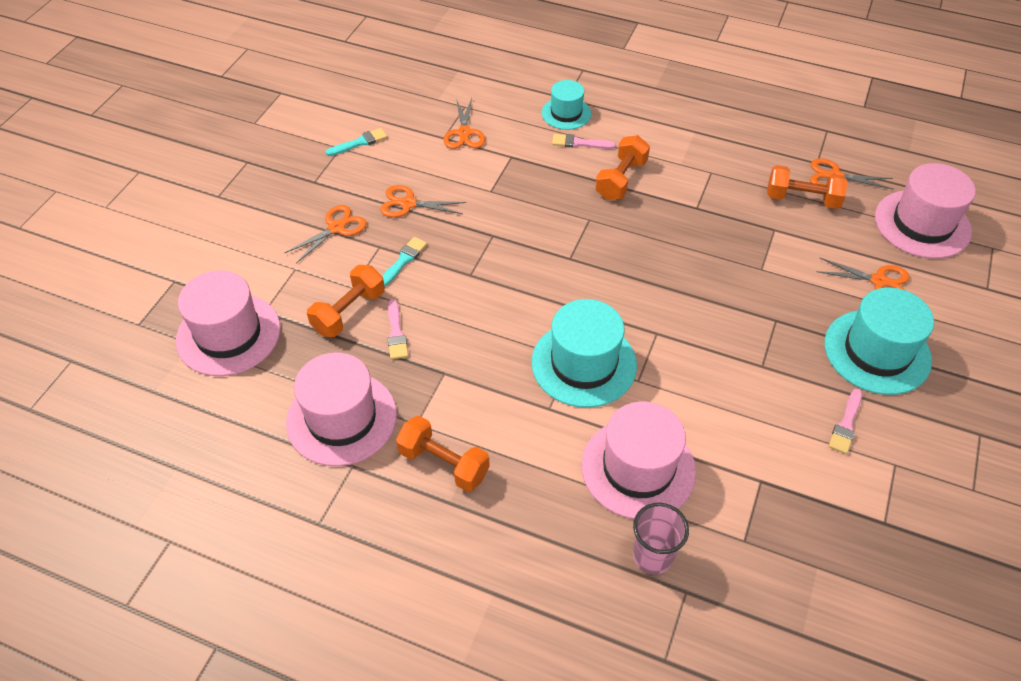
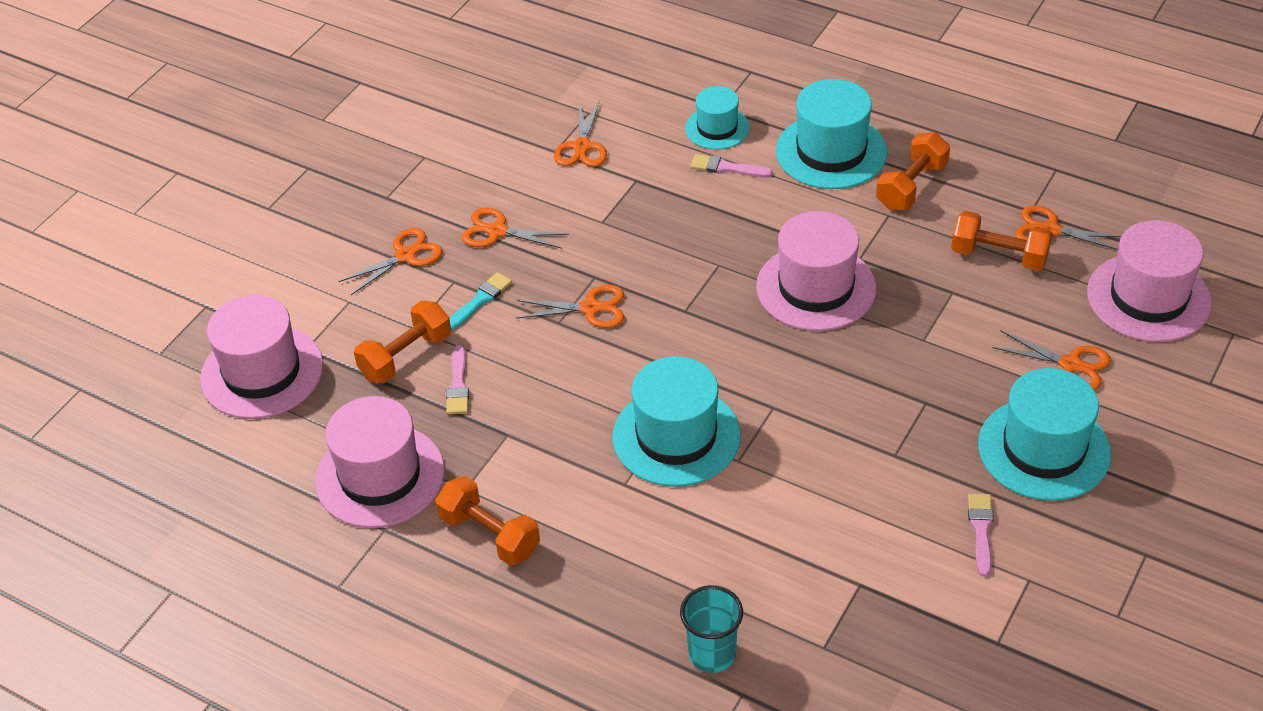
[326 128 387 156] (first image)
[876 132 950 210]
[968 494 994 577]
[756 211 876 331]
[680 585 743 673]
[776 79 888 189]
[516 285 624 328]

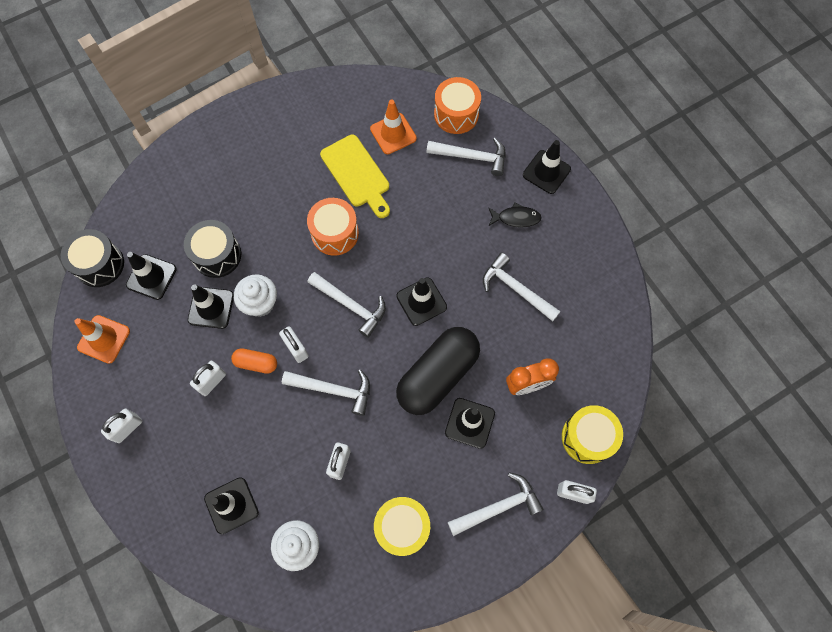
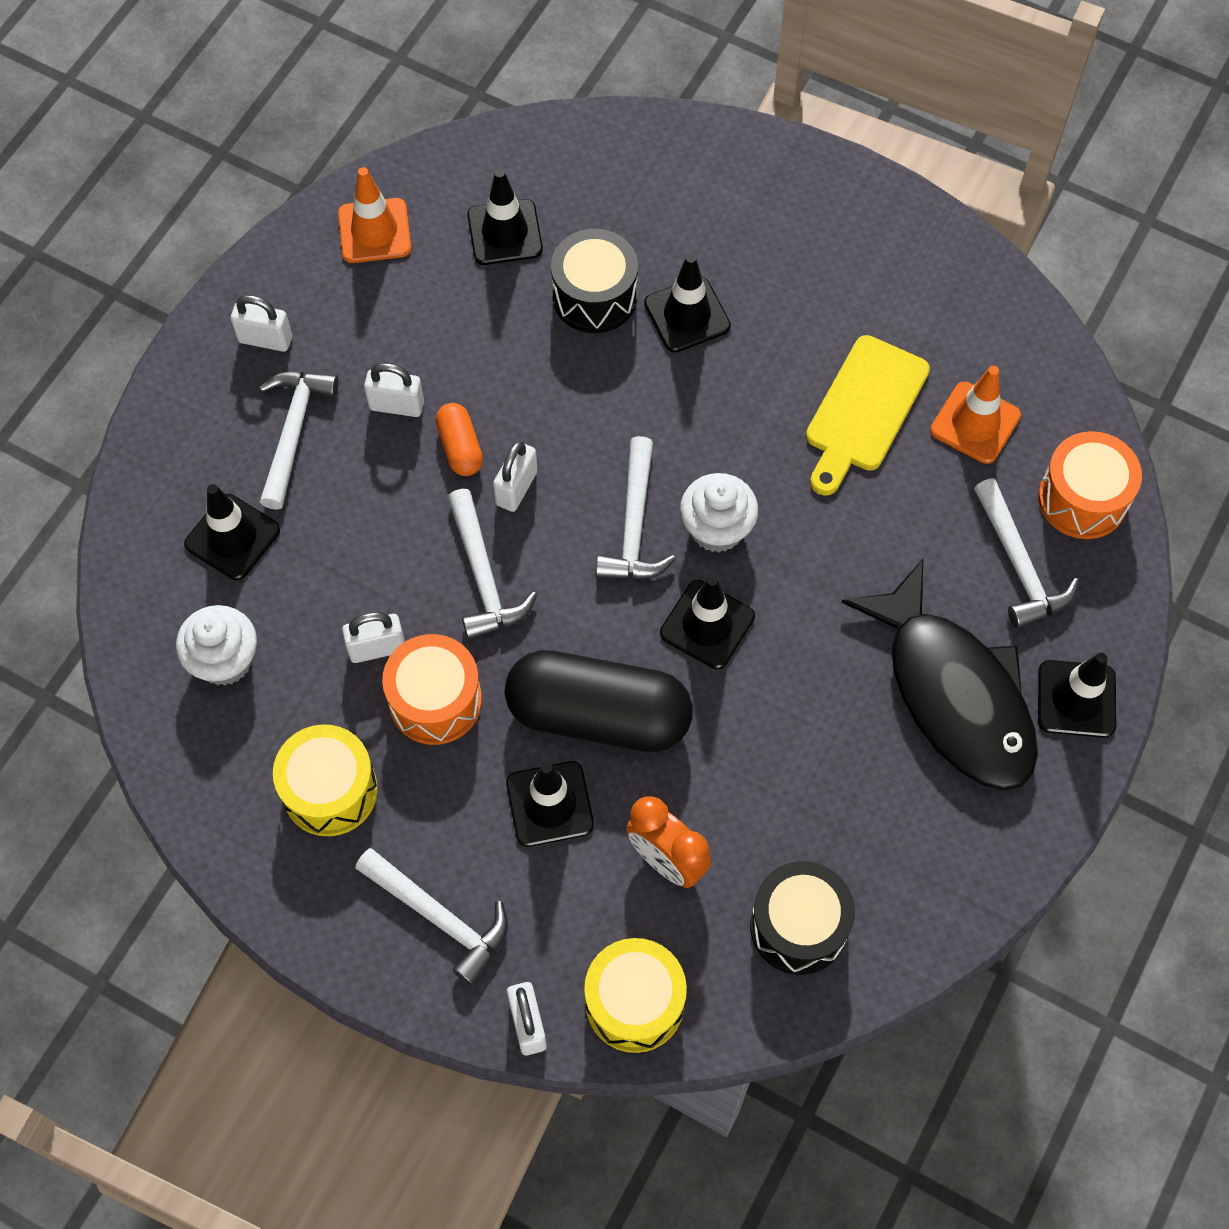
[382 634 482 745]
[841 559 1038 791]
[750 861 855 975]
[259 372 338 510]
[680 473 758 553]
[644 254 731 353]

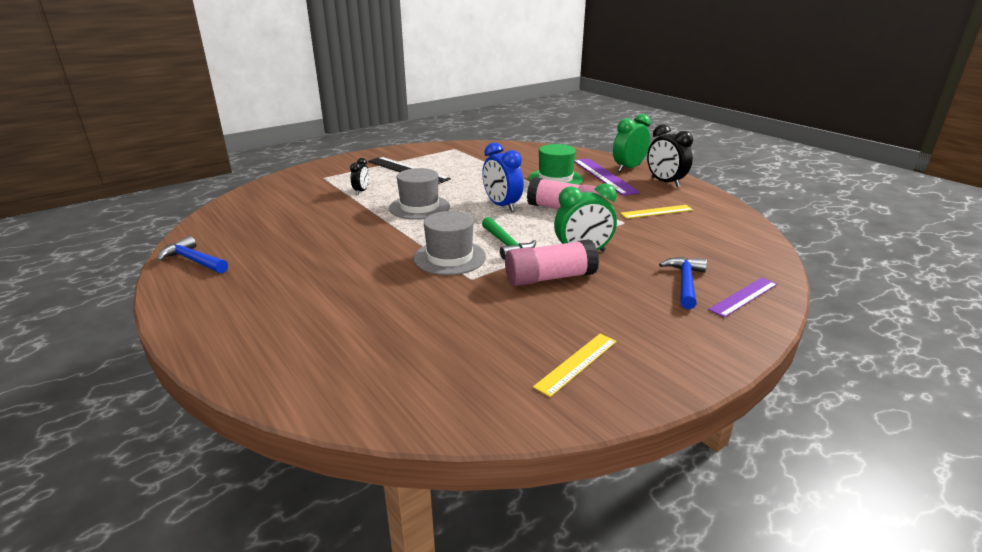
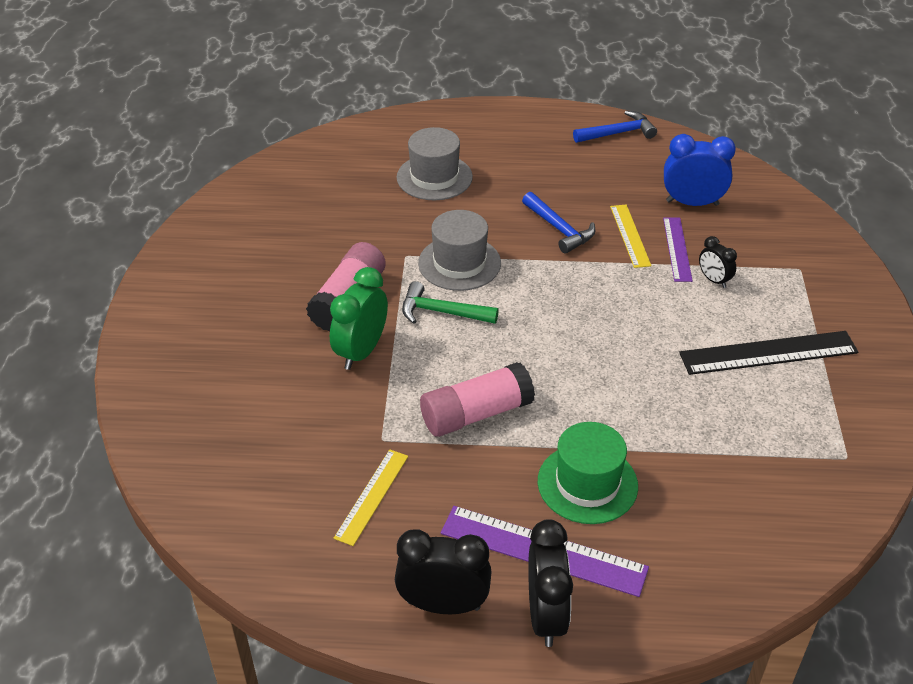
[528 519 573 647]
[664 134 736 206]
[396 127 473 200]
[522 192 595 254]
[663 217 693 282]
[610 205 651 268]

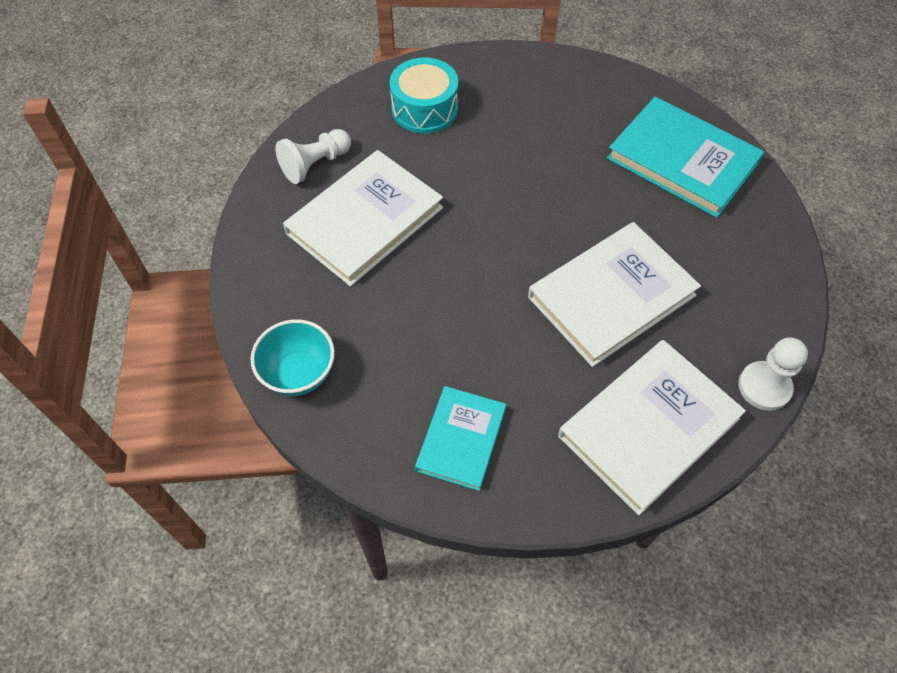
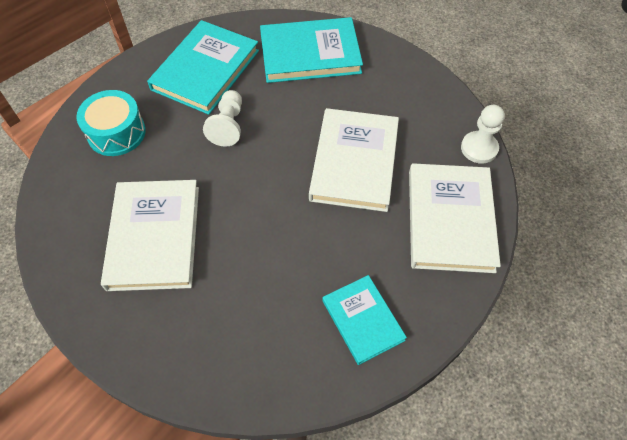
[203 90 242 147]
[251 319 335 396] (first image)
[147 20 259 115]

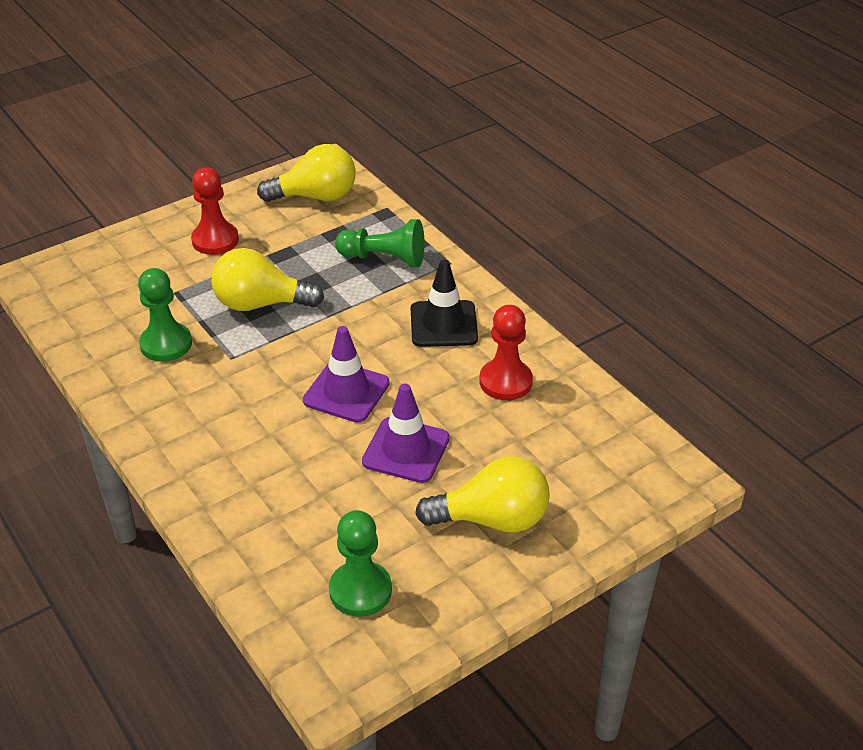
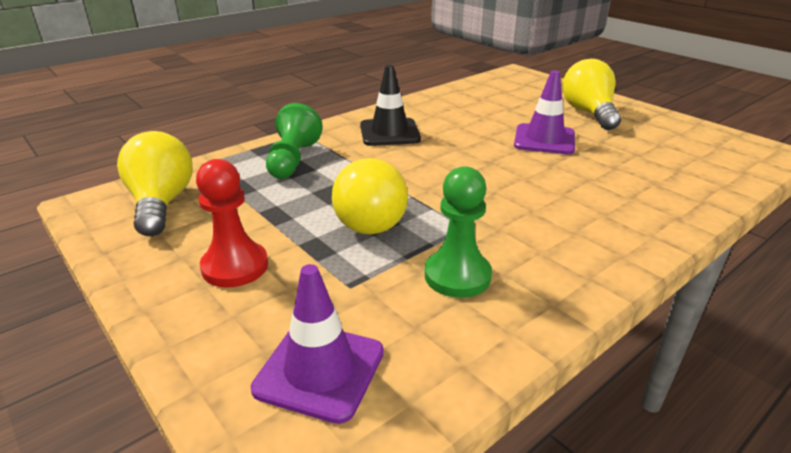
[479 305 533 400] (first image)
[251 264 384 424]
[329 510 392 617] (first image)

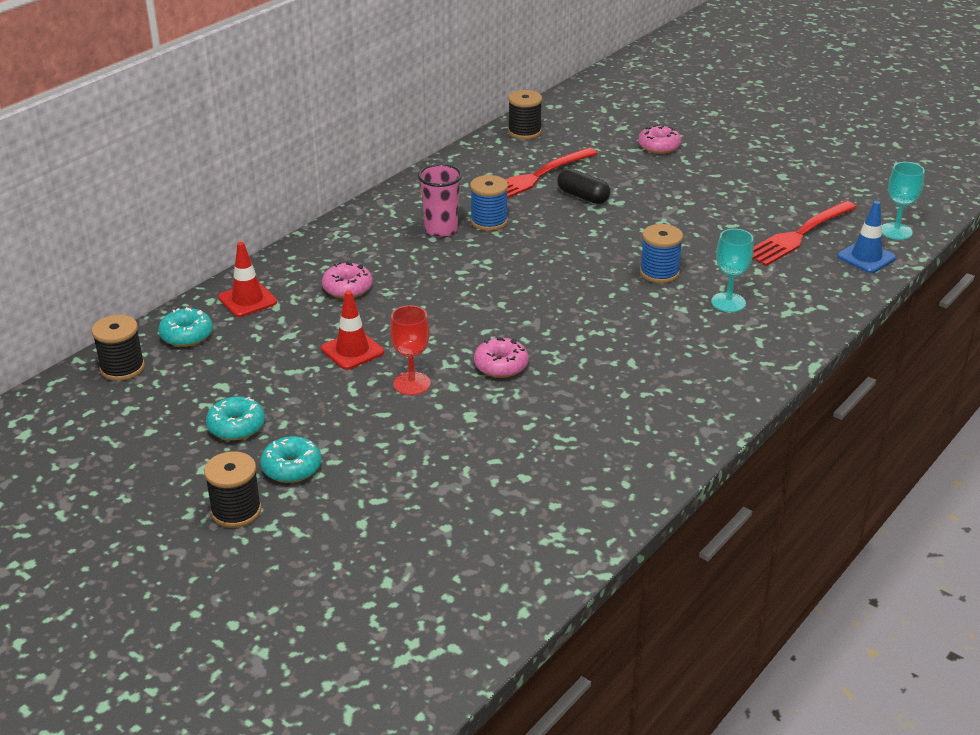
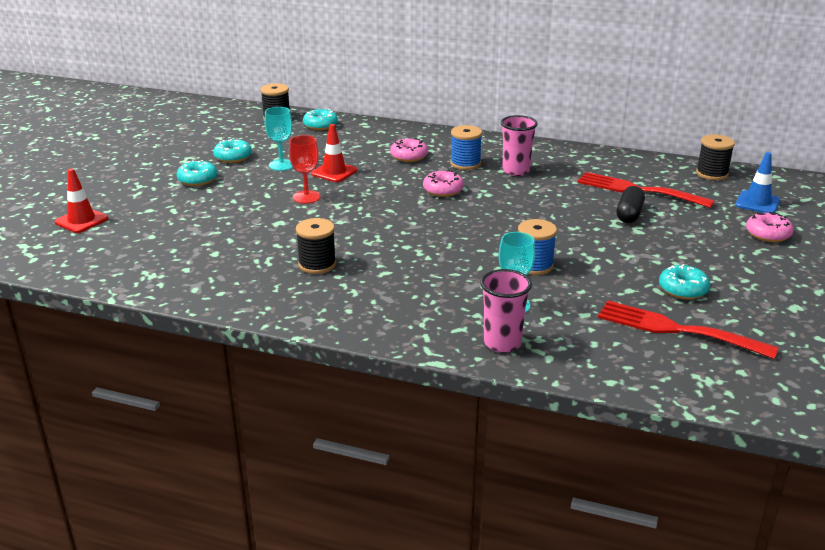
[264 107 293 171]
[450 125 482 170]
[735 152 780 213]
[55 168 108 233]
[423 170 464 197]
[296 218 336 274]
[659 264 710 300]
[480 269 532 353]

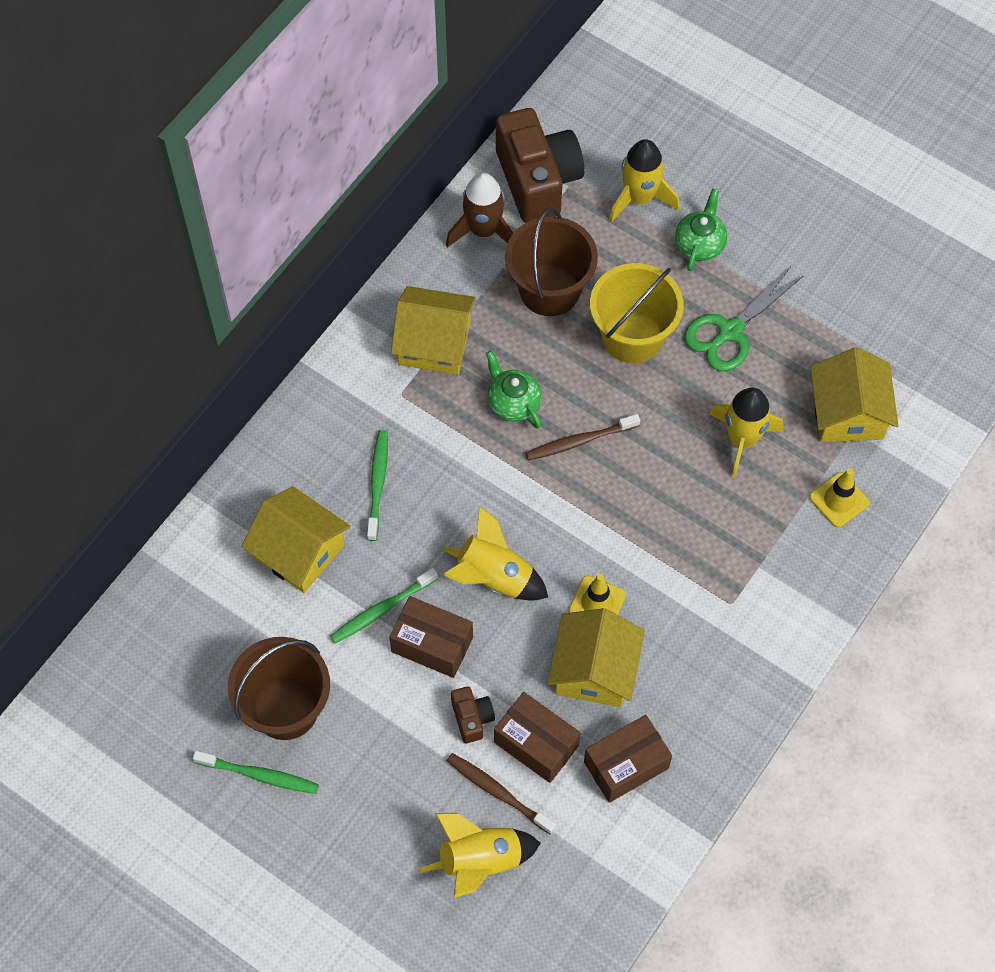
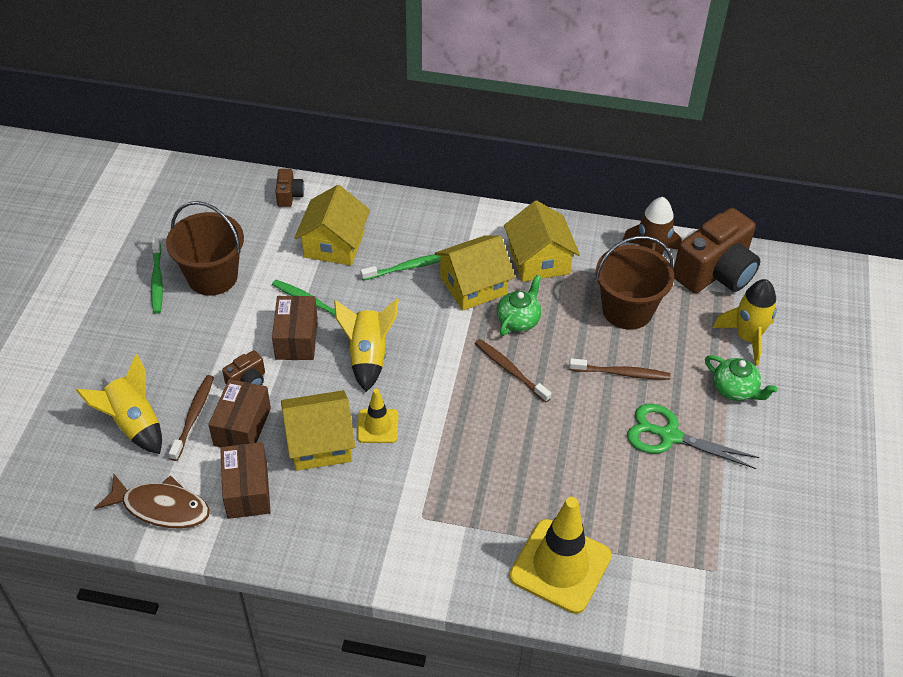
[705 355 778 401]
[569 358 671 380]
[435 235 515 310]
[709 388 784 478] (first image)
[509 497 612 614]
[220 442 271 519]
[276 169 304 207]
[95 474 210 528]

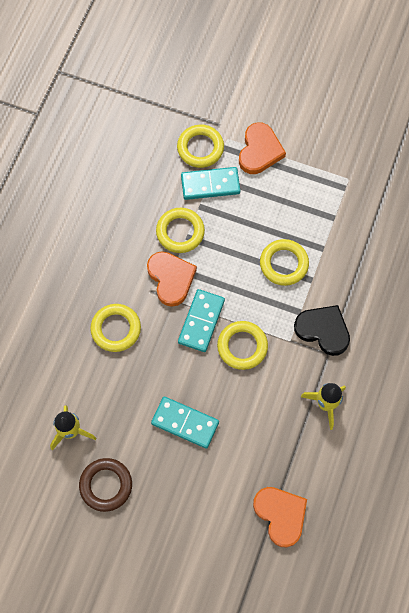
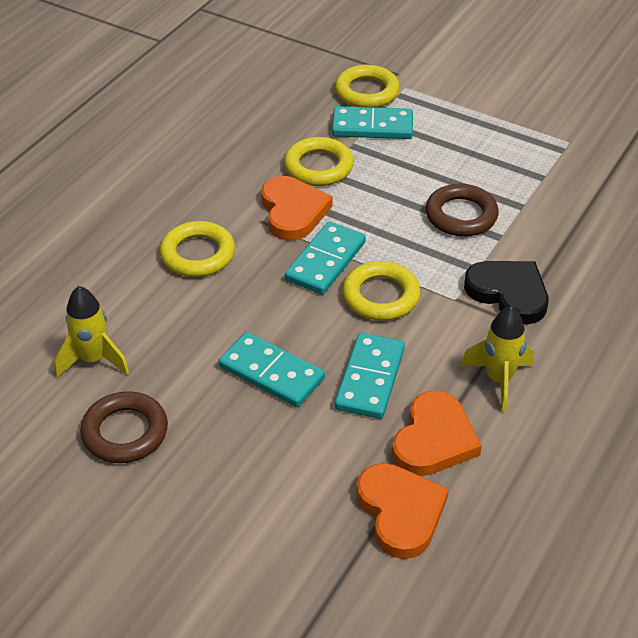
[392 391 482 476]
[426 184 499 237]
[335 333 405 419]

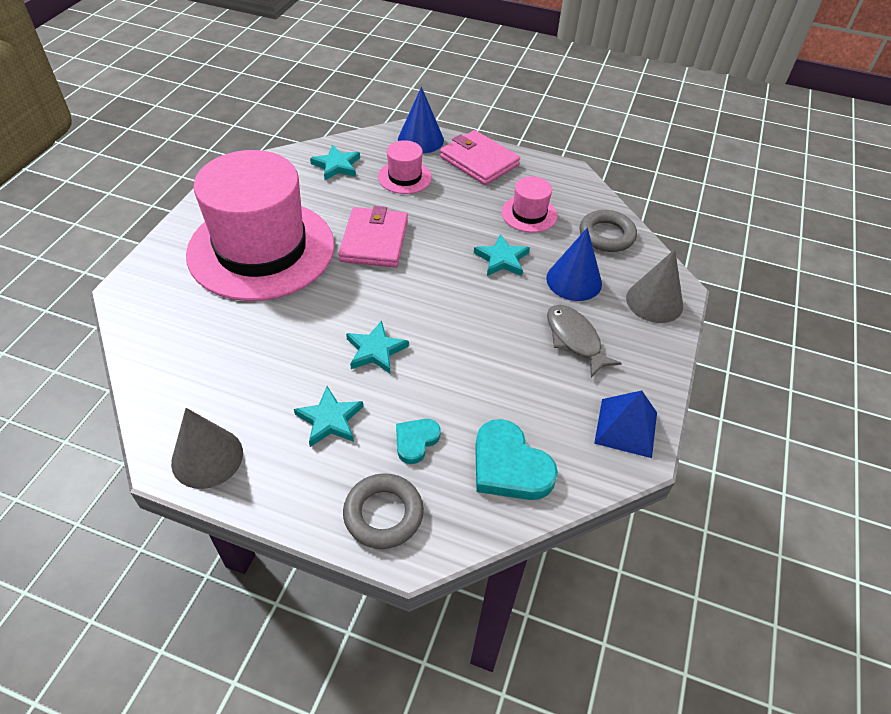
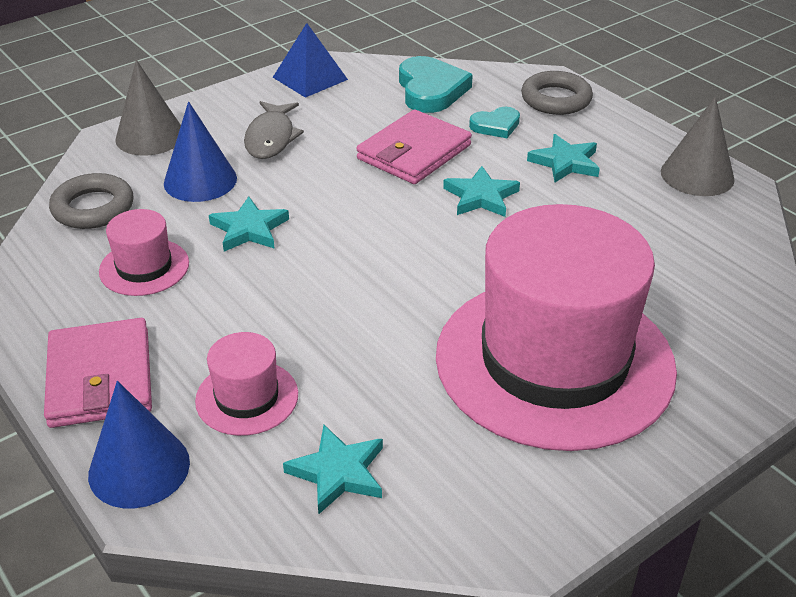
[356 109 472 184]

